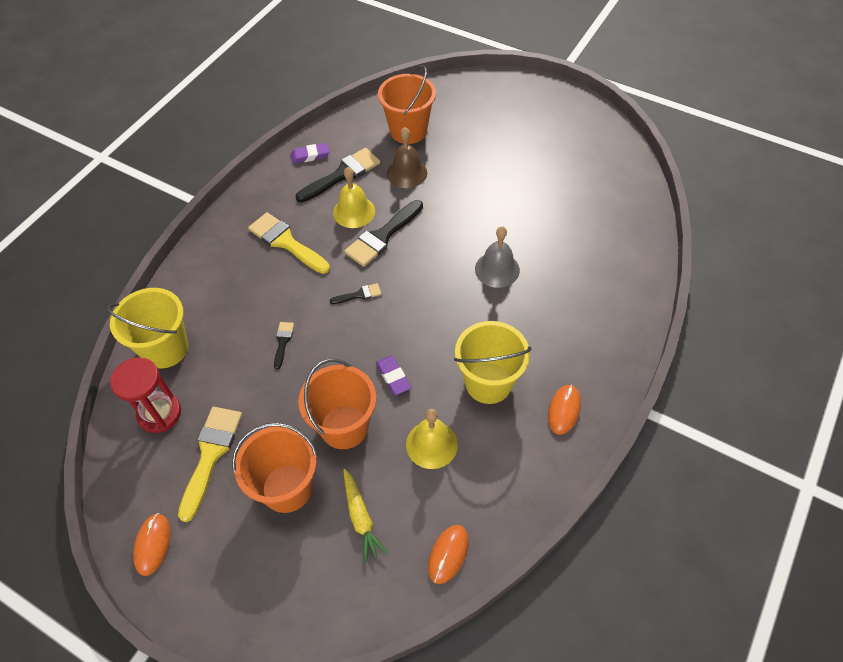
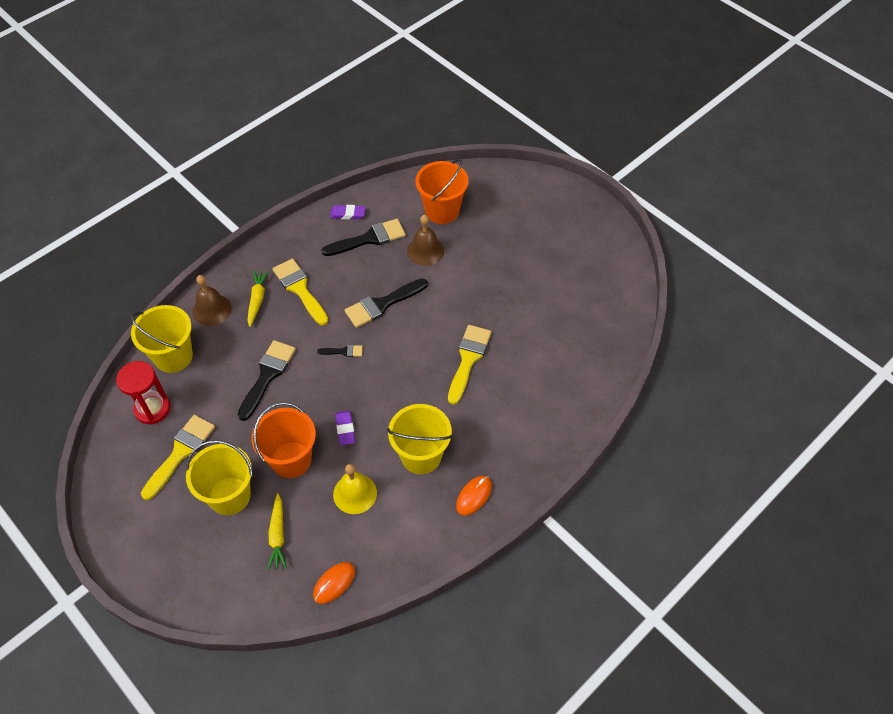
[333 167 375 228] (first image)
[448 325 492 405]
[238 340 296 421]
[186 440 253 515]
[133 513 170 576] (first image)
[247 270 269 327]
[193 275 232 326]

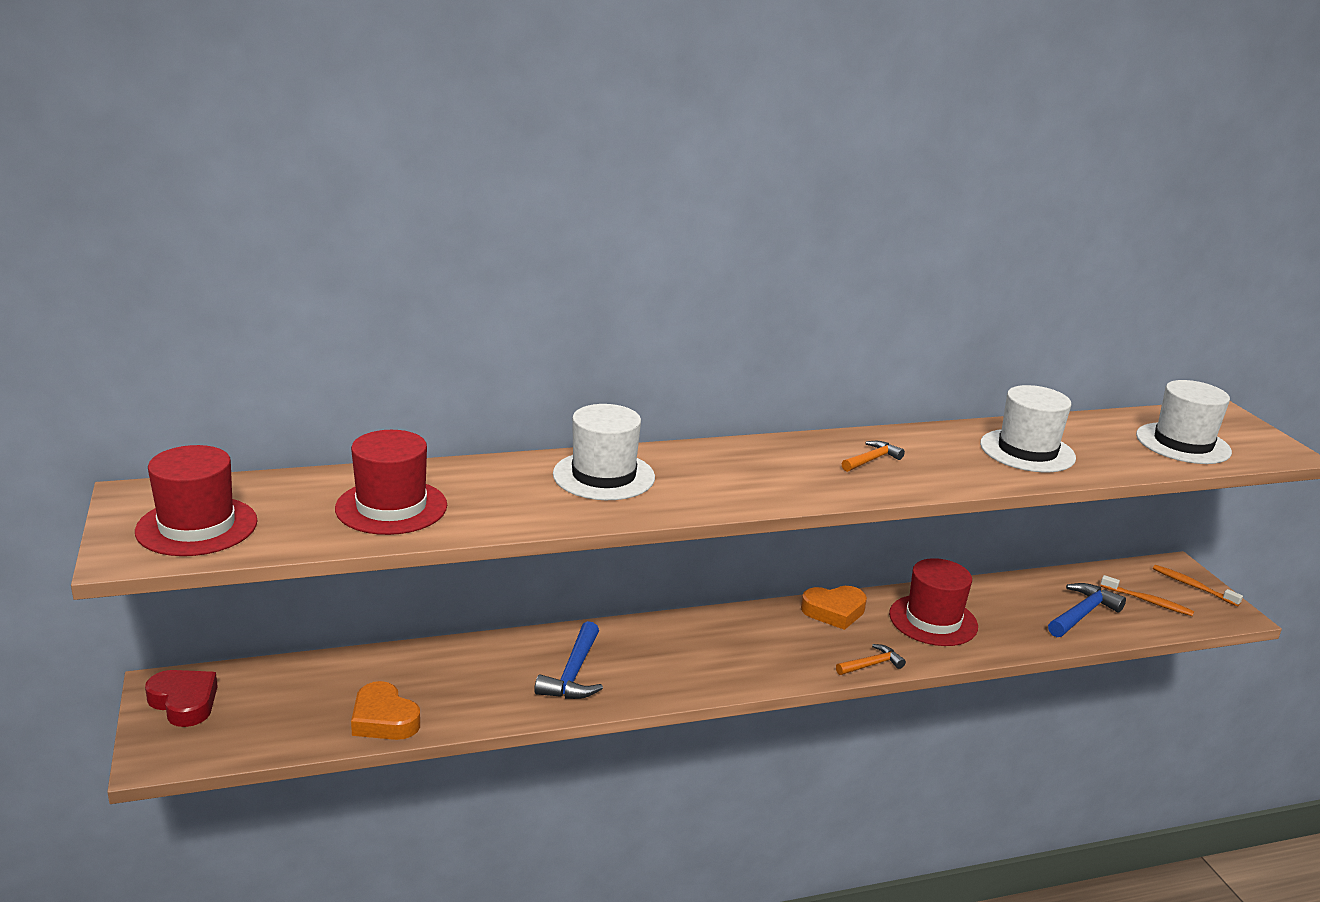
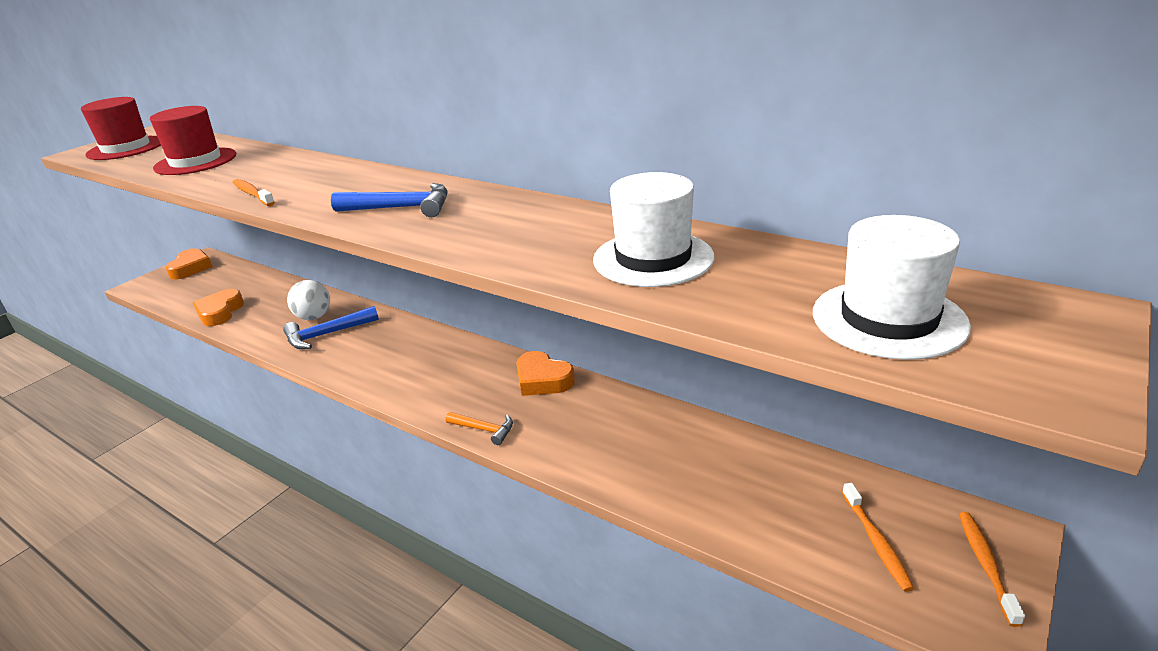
[553 404 655 500] (first image)
[841 441 905 472] (first image)
[889 558 978 646] (first image)
[331 183 448 217]
[165 248 213 279]
[232 179 275 206]
[287 280 330 320]

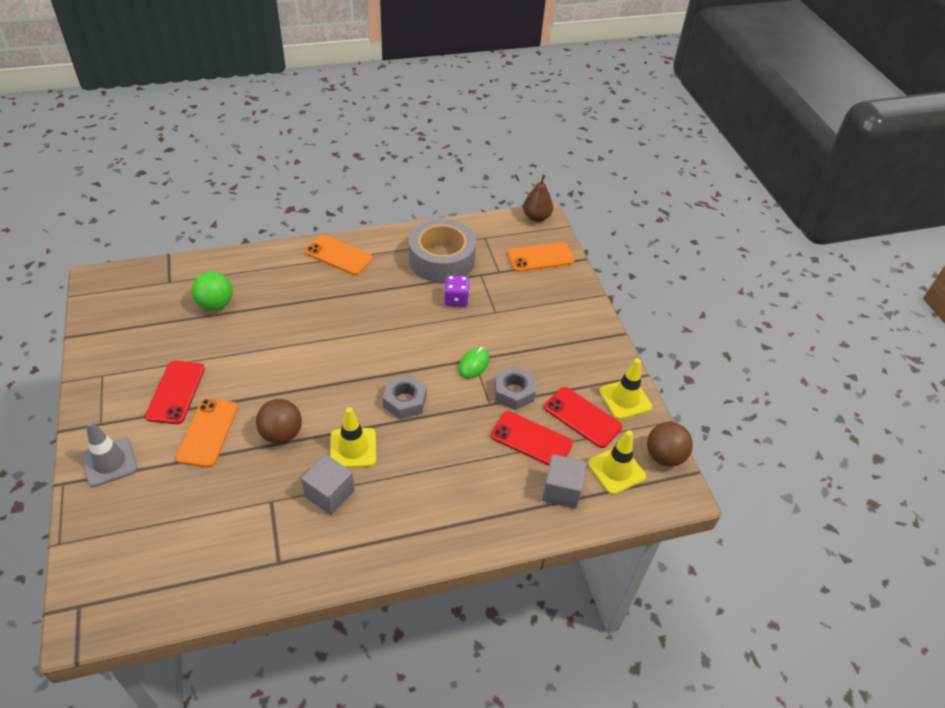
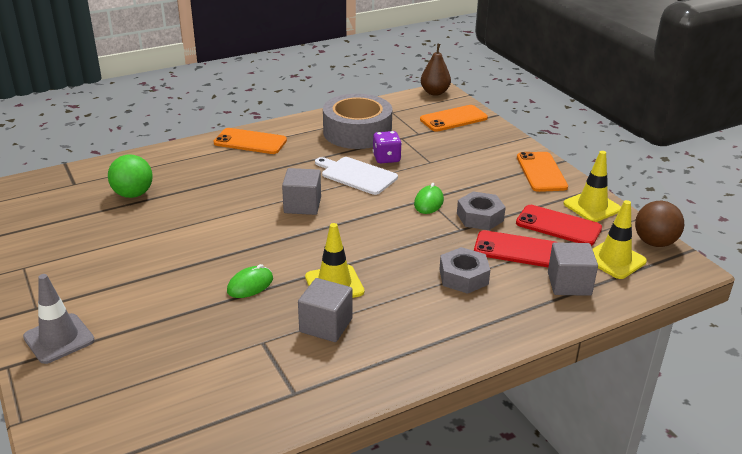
[145 361 205 424] (first image)
[439 247 490 294]
[517 152 568 192]
[227 264 273 298]
[315 157 398 195]
[282 168 321 215]

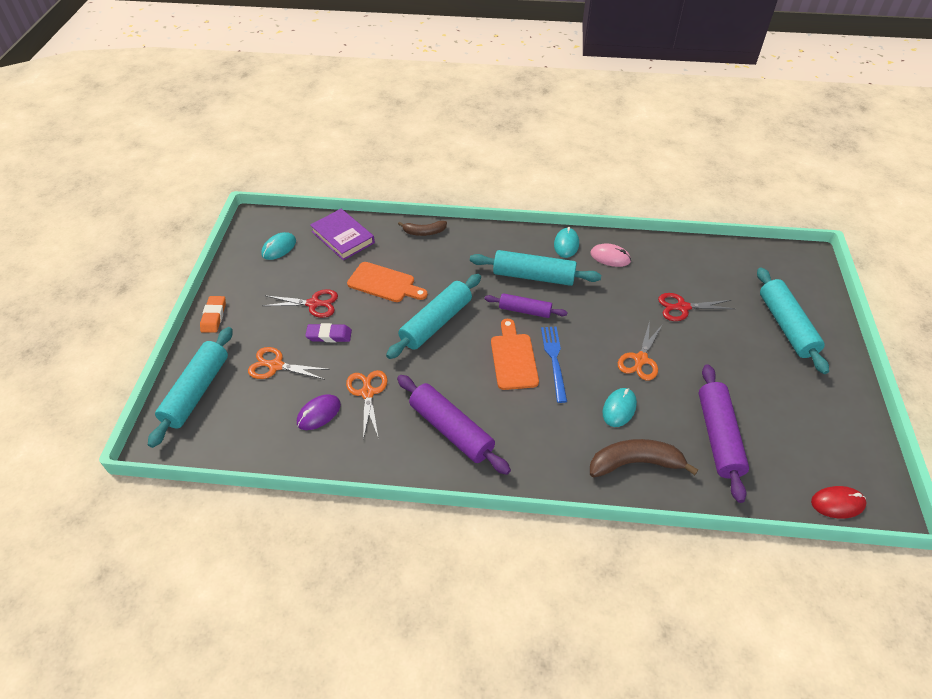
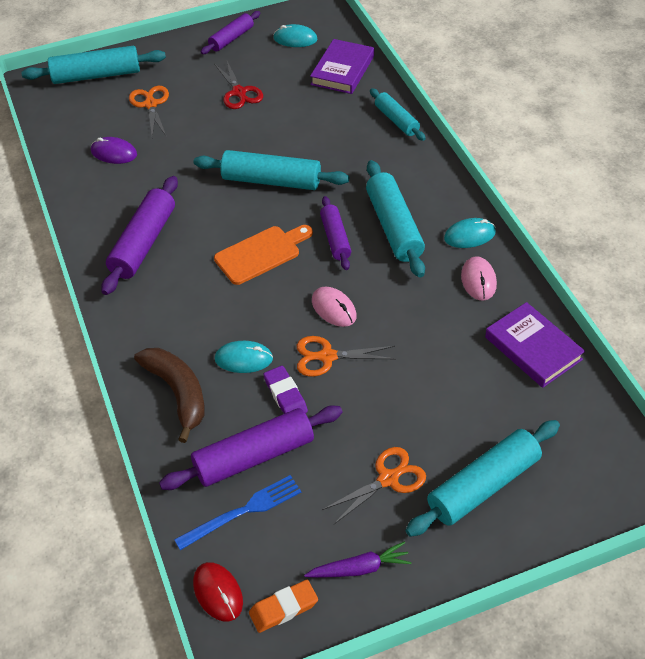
[370 88 426 141]
[347 262 428 302] (first image)
[658 293 735 321] (first image)
[249 580 318 633]
[263 366 308 414]
[174 475 301 550]
[322 447 426 524]
[201 11 260 54]
[312 287 357 327]
[485 302 585 388]
[304 541 412 578]

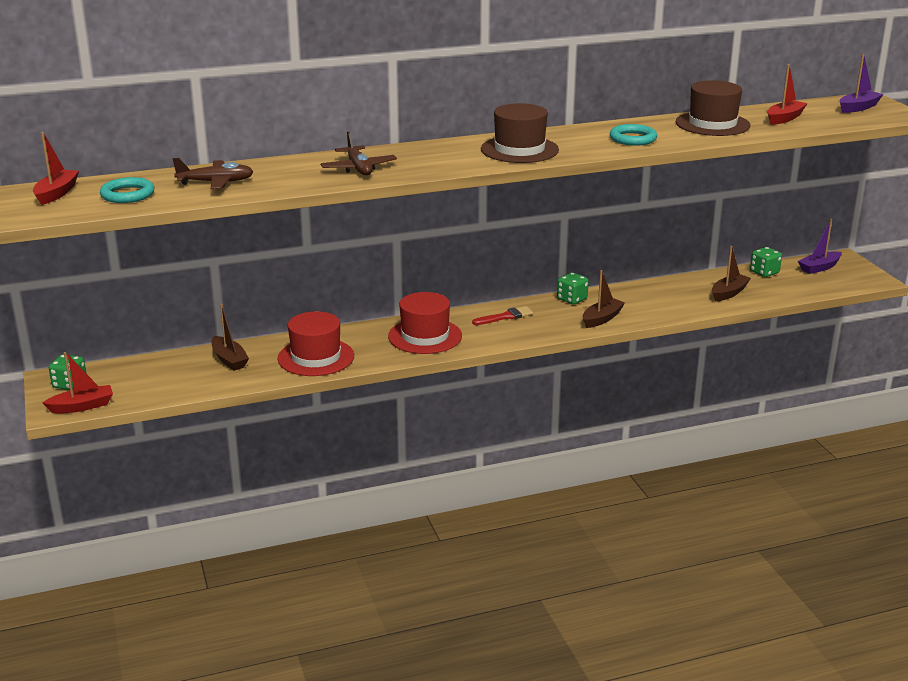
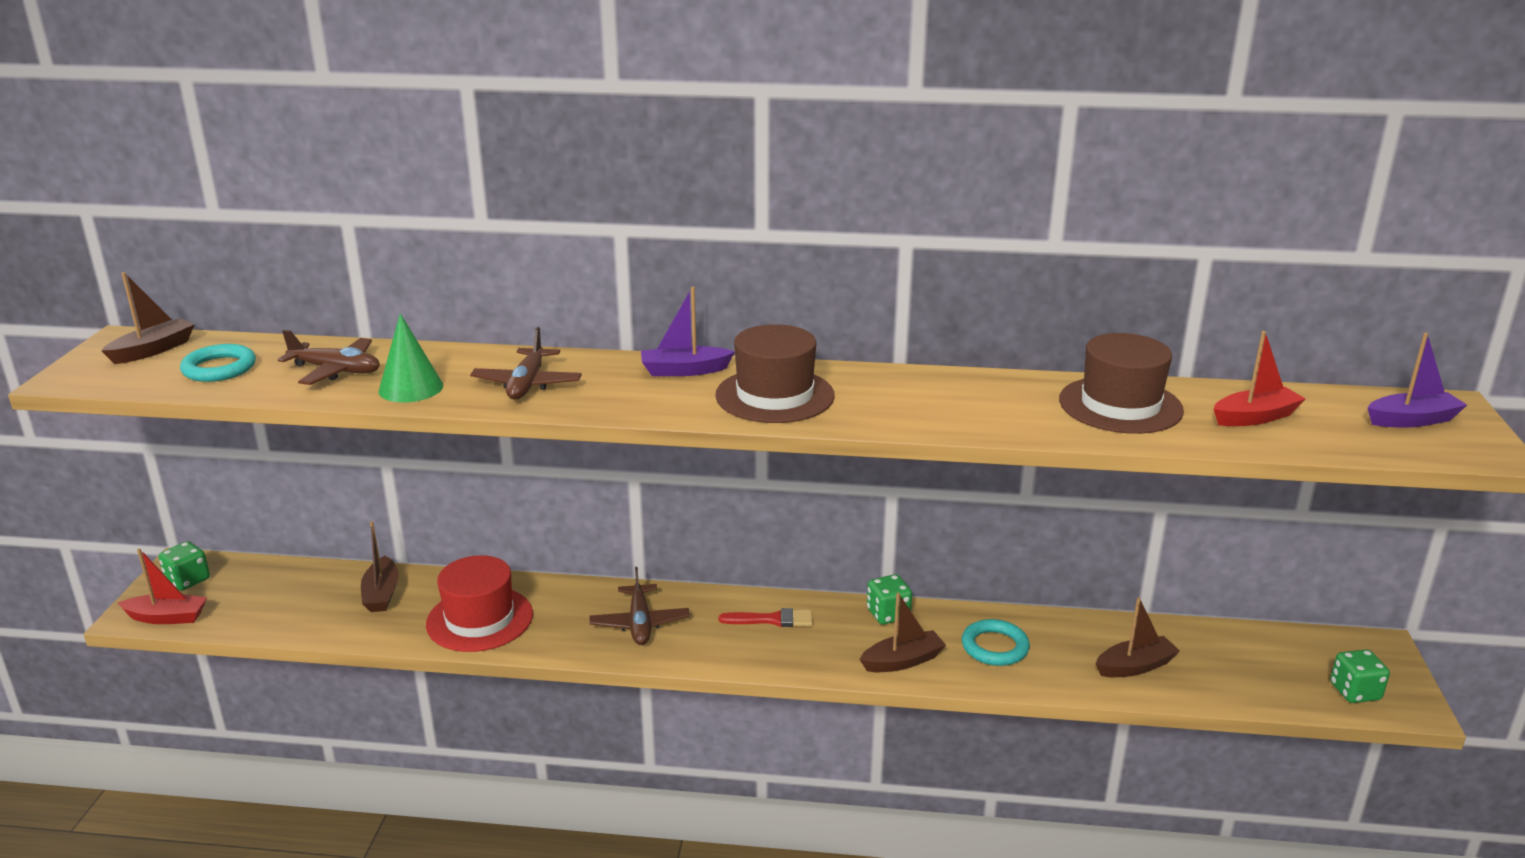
[962 619 1030 666]
[101 272 195 364]
[641 287 735 376]
[1330 649 1390 703]
[590 567 690 645]
[379 313 443 402]

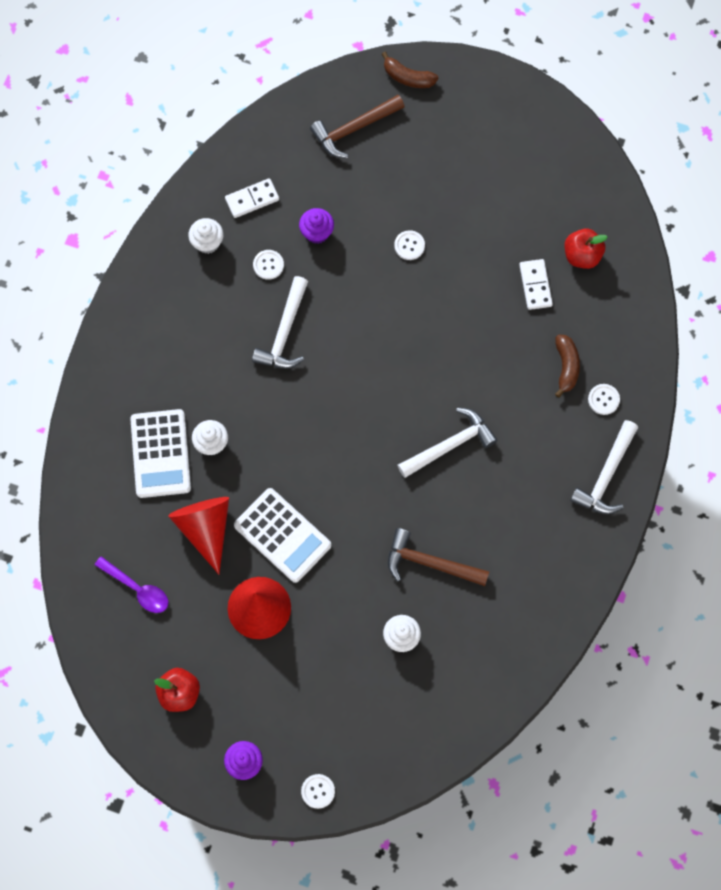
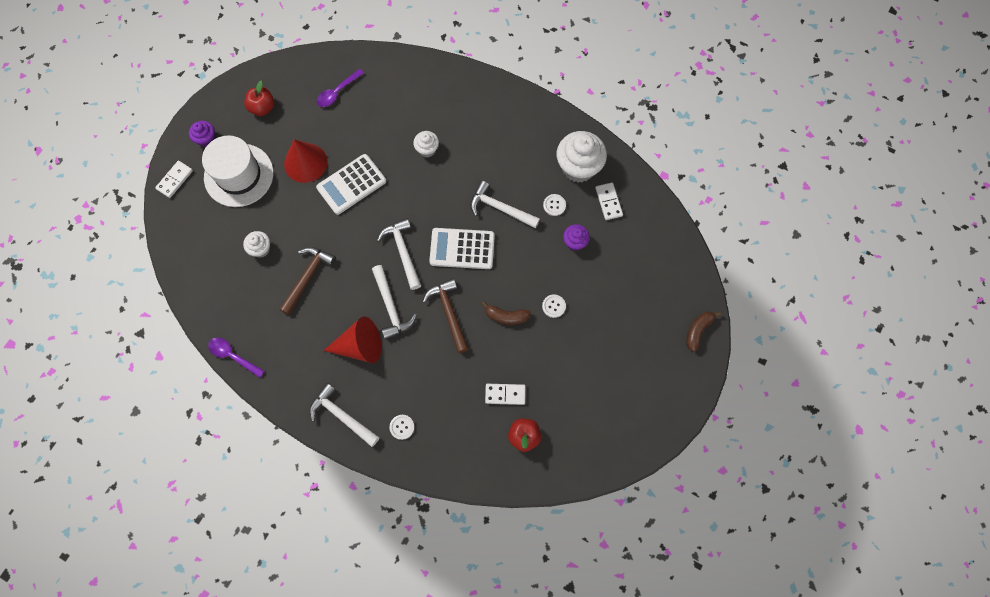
[423 278 469 353]
[556 131 607 183]
[482 301 531 325]
[429 228 495 269]
[324 316 381 363]
[155 161 193 198]
[202 135 274 207]
[377 218 421 290]
[208 338 265 378]

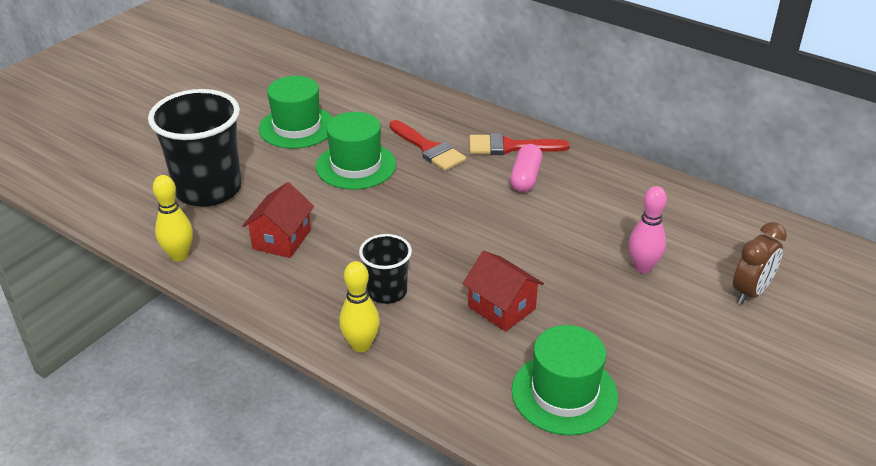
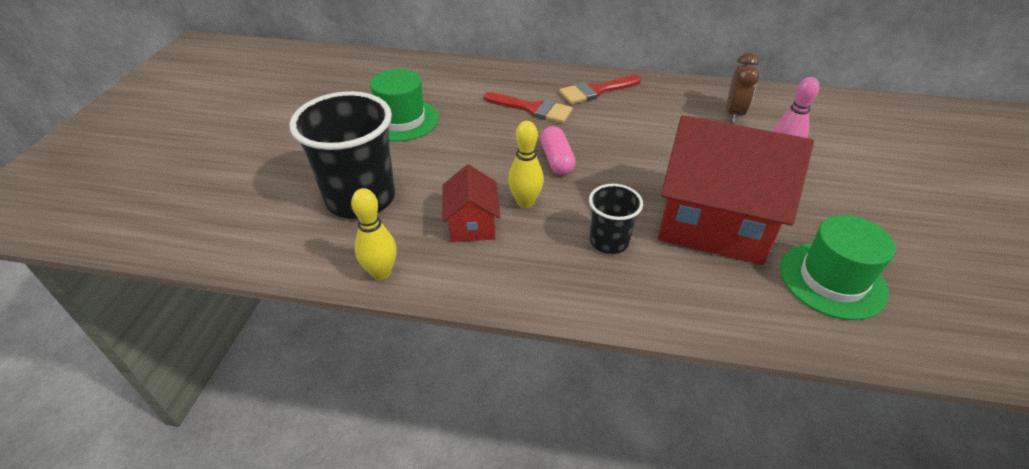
[316 112 396 190] (first image)
[541 126 576 175]
[727 52 759 123]
[658 115 814 265]
[508 121 544 208]

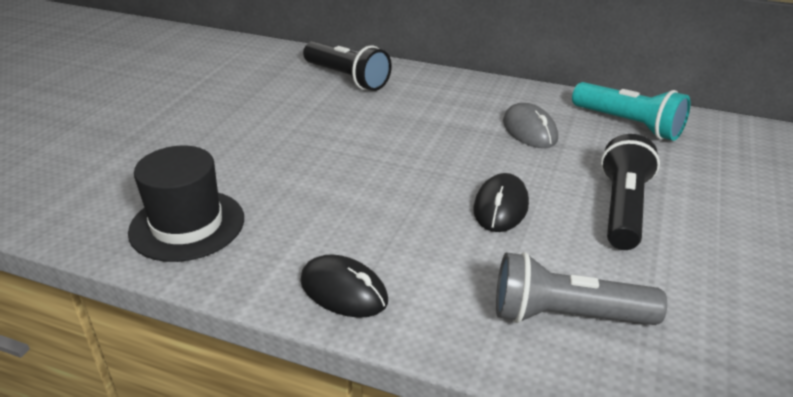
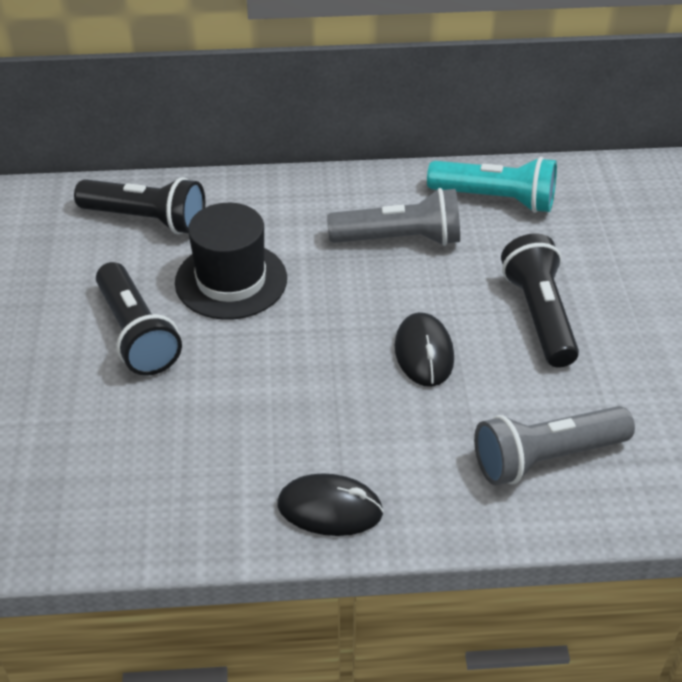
[327 188 460 246]
[175 203 287 320]
[96 262 182 376]

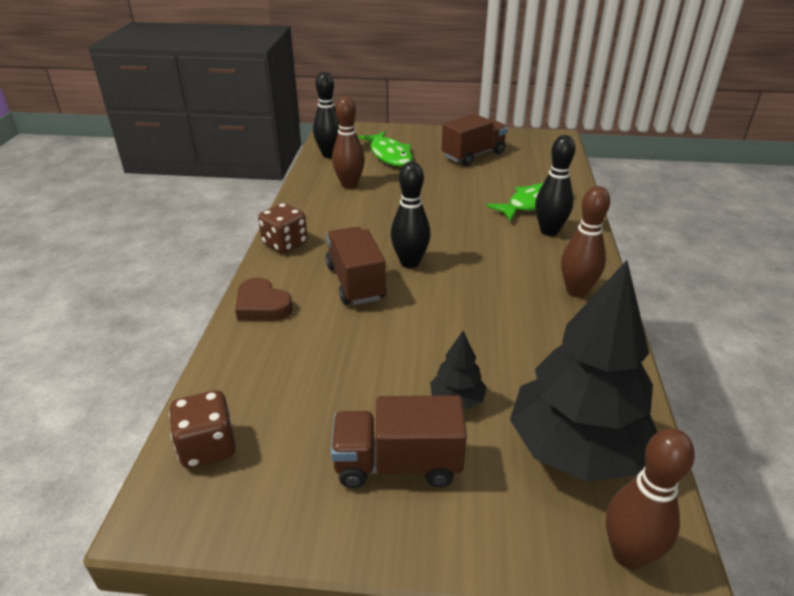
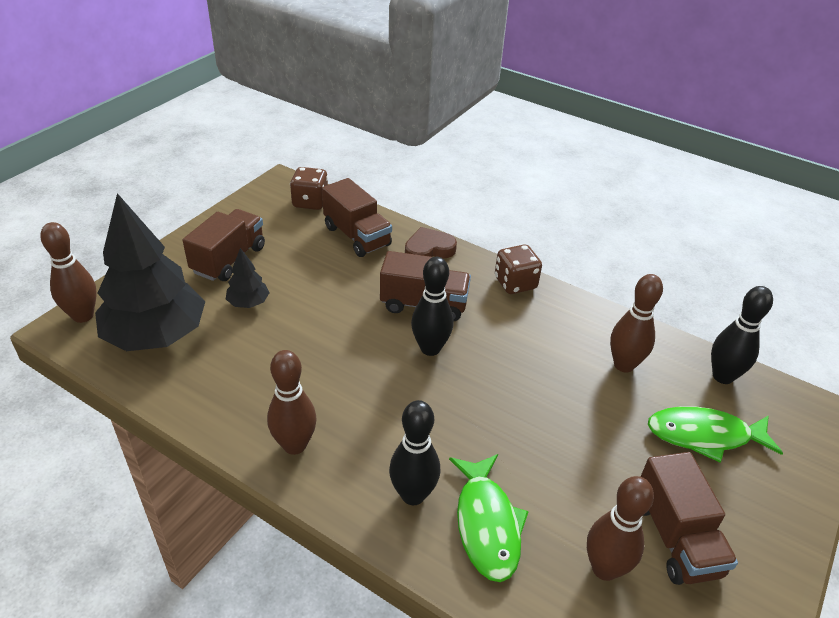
[322 178 392 257]
[587 476 654 581]

